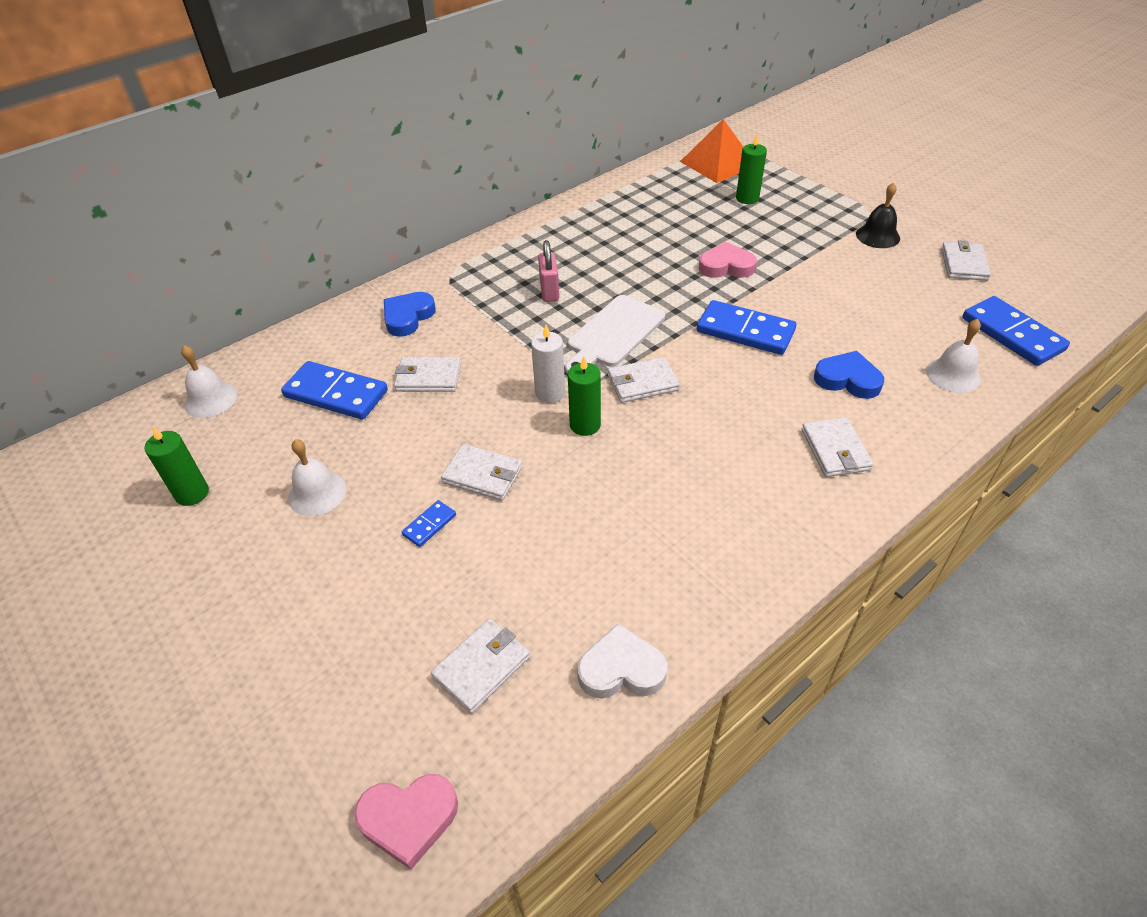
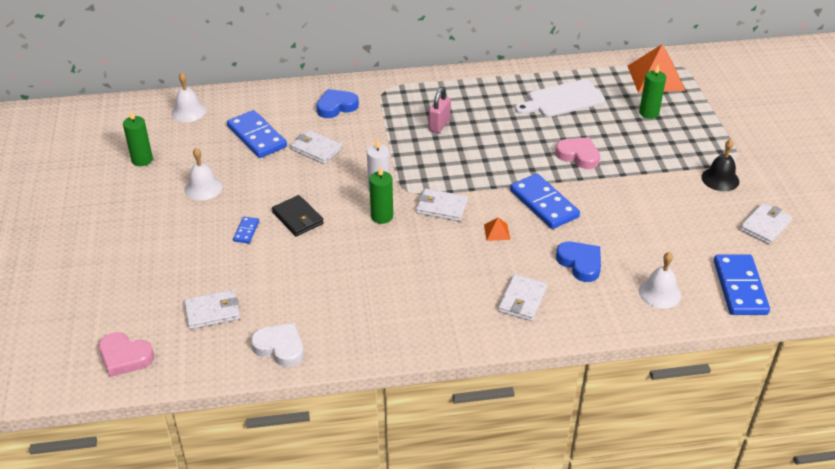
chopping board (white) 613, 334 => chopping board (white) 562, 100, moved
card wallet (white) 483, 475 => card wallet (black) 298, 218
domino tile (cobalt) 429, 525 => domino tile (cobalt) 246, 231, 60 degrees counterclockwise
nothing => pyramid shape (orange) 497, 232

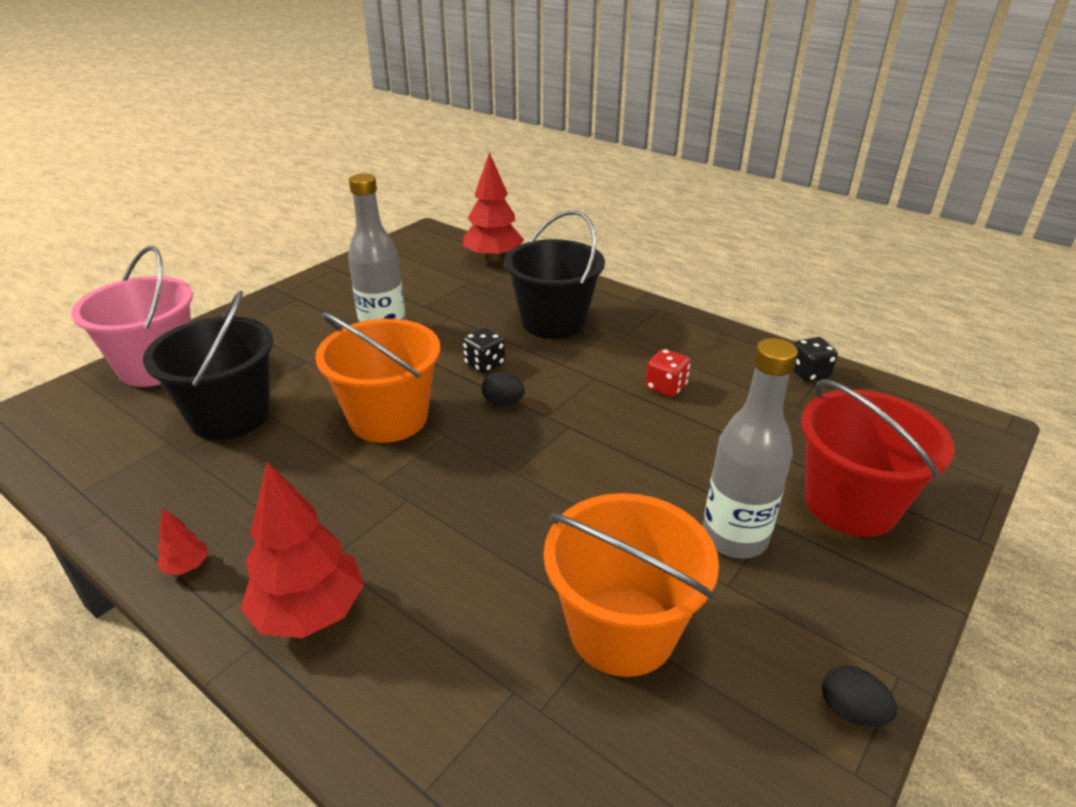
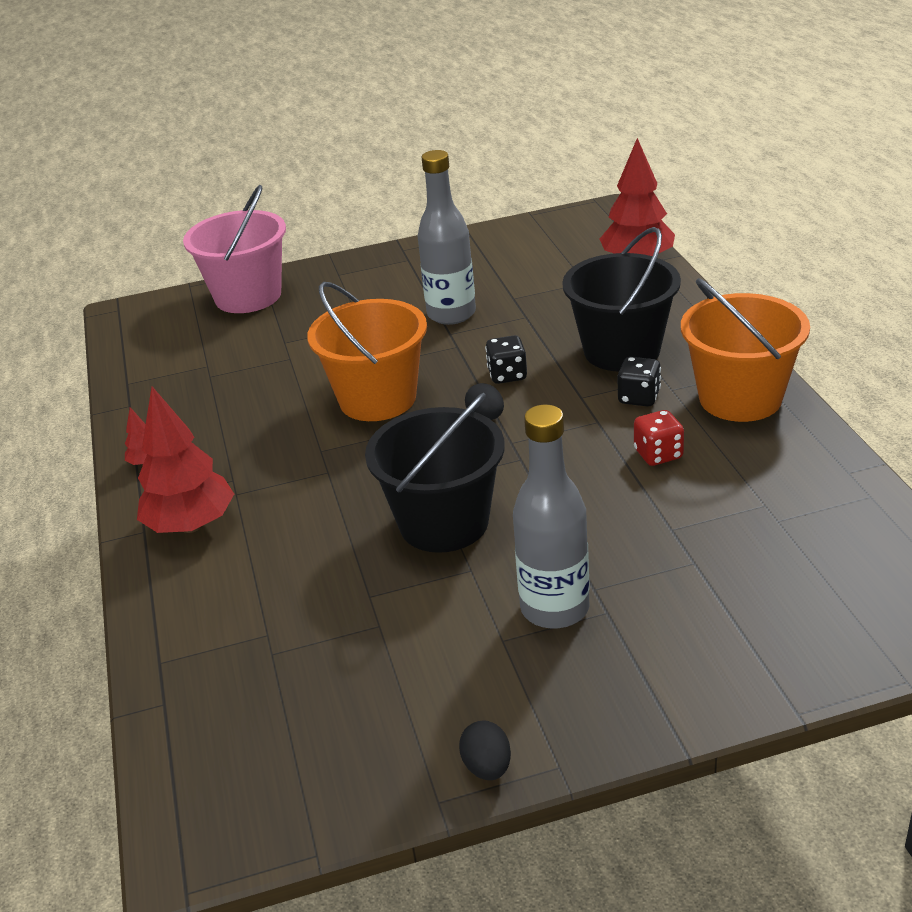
bucket (black) 230, 415 => bucket (black) 444, 523, moved
die (black) 809, 373 => die (black) 639, 397, moved
bucket (scarlet) 850, 504 => nothing
bucket (orange) 622, 630 => bucket (orange) 740, 398, moved

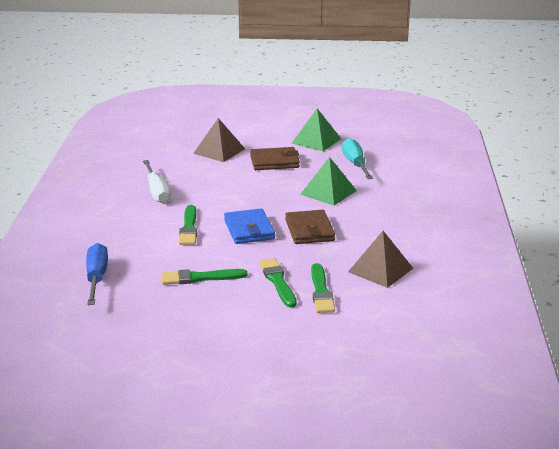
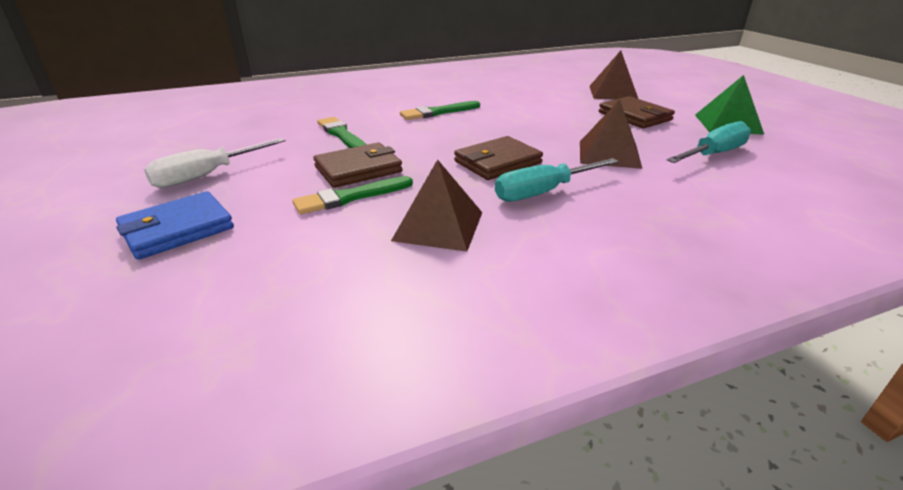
pyramid shape (leaf-green) 328, 192 => pyramid shape (brown) 609, 154
hand screwdriver (white) 157, 191 => hand screwdriver (white) 206, 175, moved
card wallet (cobalt) 249, 230 => card wallet (cobalt) 177, 229, moved
hand screwdriver (cobalt) 96, 277 => nothing
brush (leaf-green) 278, 282 => card wallet (brown) 358, 169
nothing => hand screwdriver (teal) 543, 192

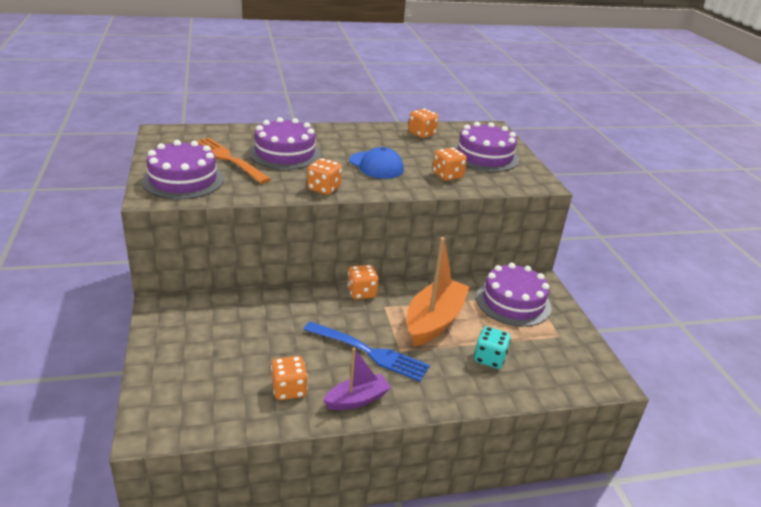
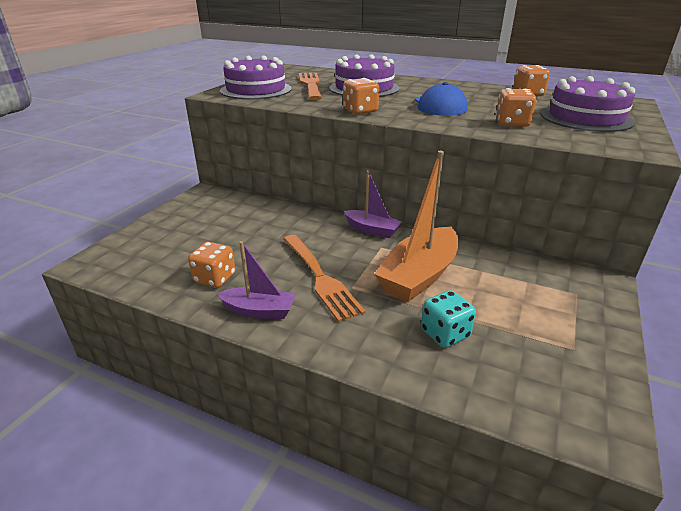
sailboat (orange) 434, 321 => sailboat (orange) 419, 275, 150 degrees clockwise
layer cake (violet) 513, 302 => nothing
die (orange) 362, 293 => sailboat (violet) 372, 230
dinner fork (cobalt) 368, 352 => dinner fork (orange) 319, 277

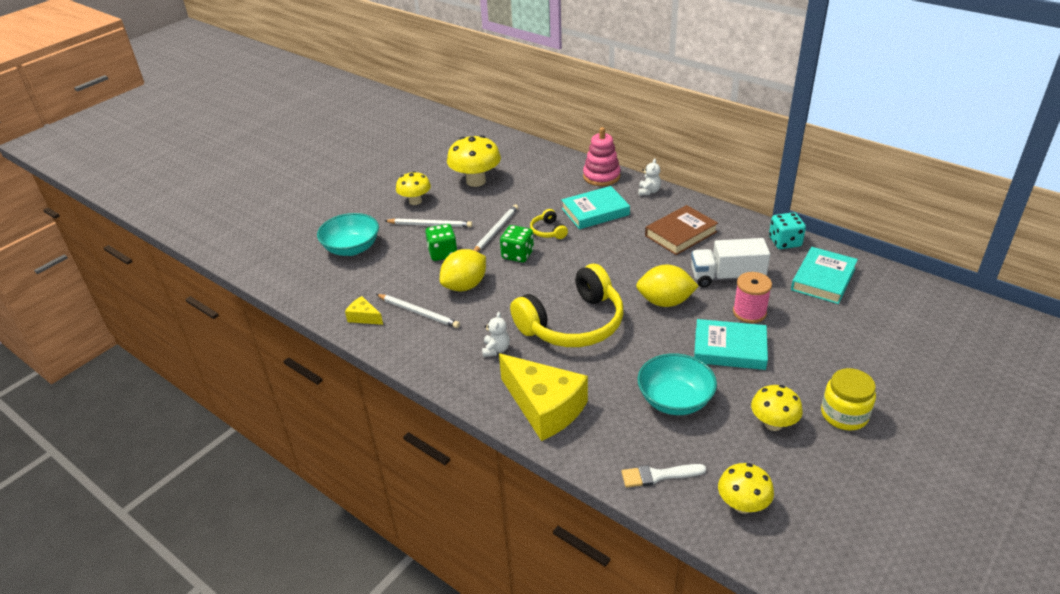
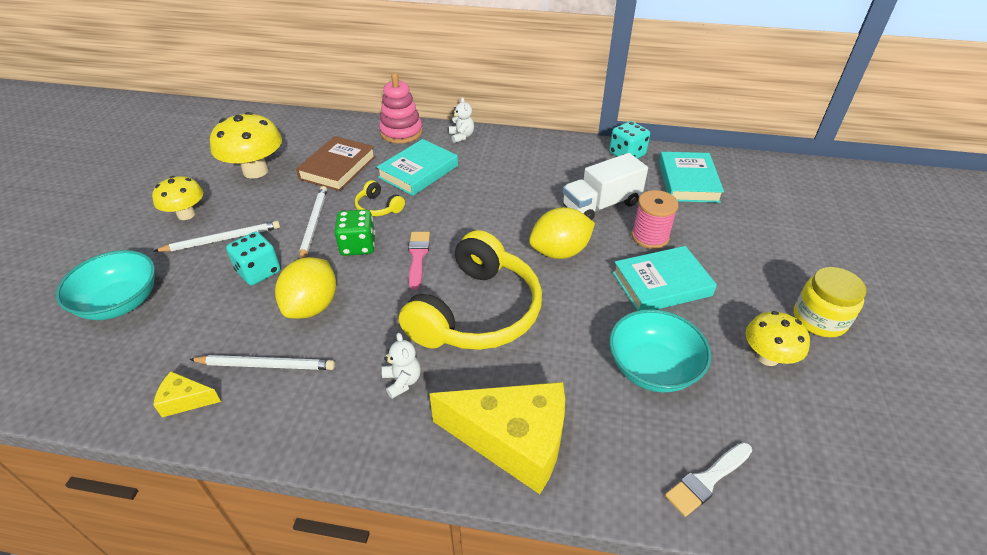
hardcover (brown) 681, 234 => hardcover (brown) 338, 168, moved
die (leaf-green) 442, 253 => die (teal) 258, 271
mushroom (golden) 742, 505 => nothing
nothing => brush (rosy) 418, 256

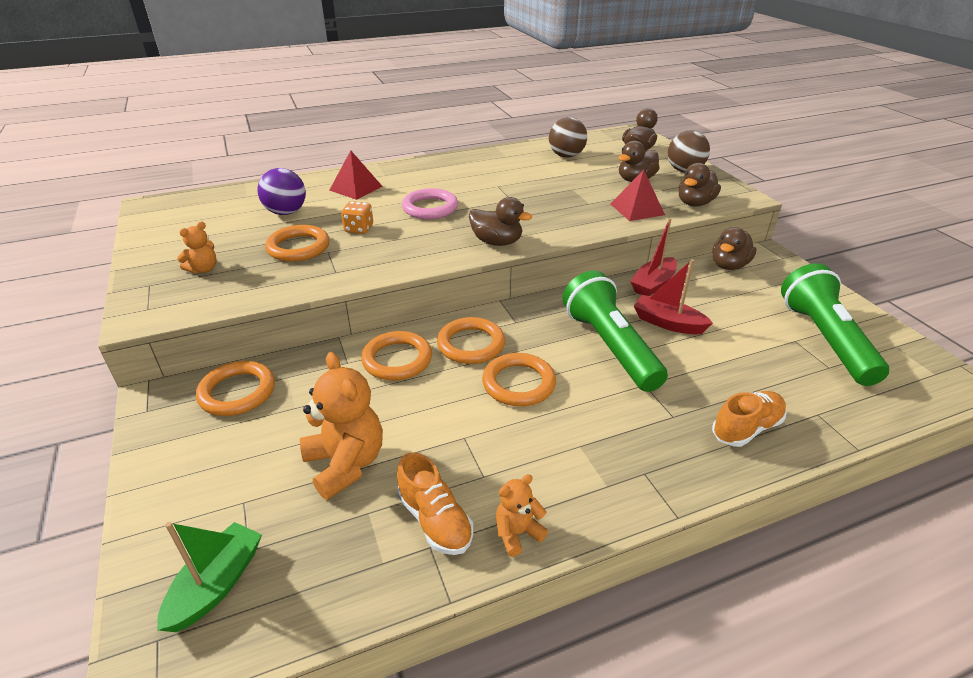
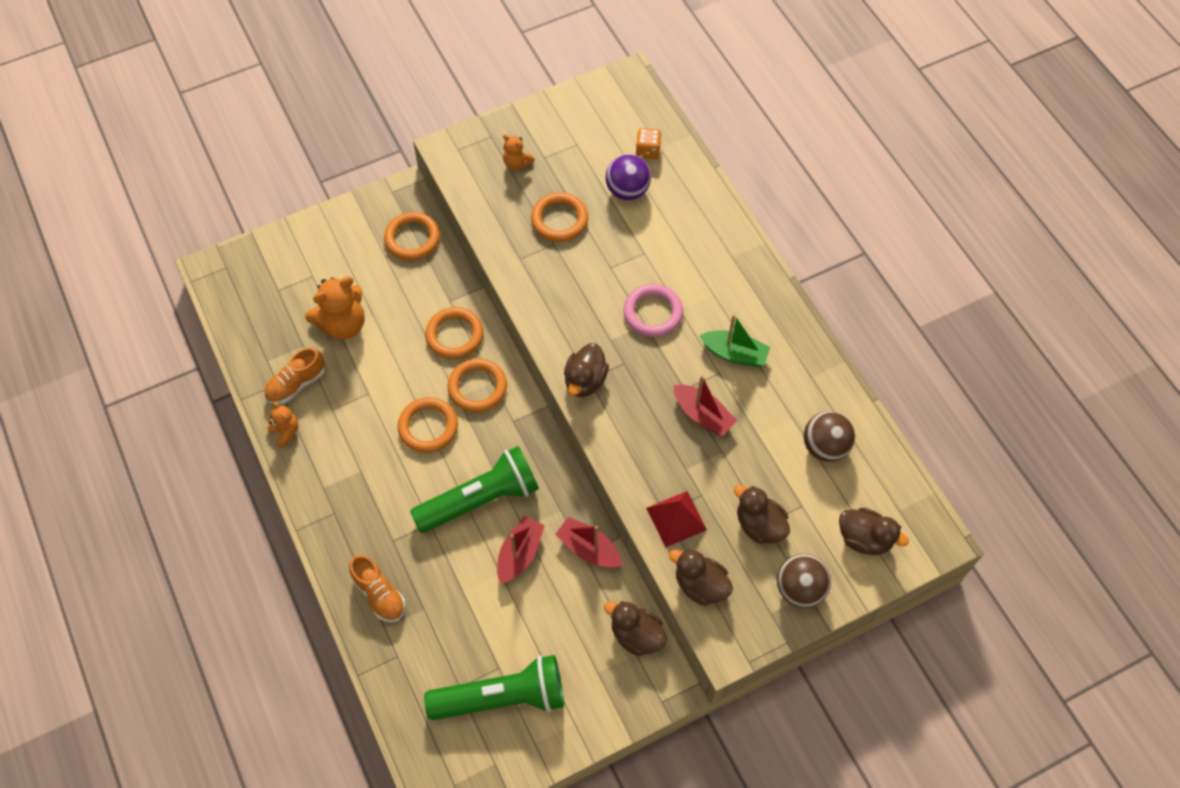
pyramid shape (scarlet) 356, 188 => nothing
die (orange) 359, 229 => die (orange) 648, 151, moved
sailboat (leaf-green) 217, 584 => sailboat (leaf-green) 734, 354, moved
nothing => sailboat (scarlet) 702, 415

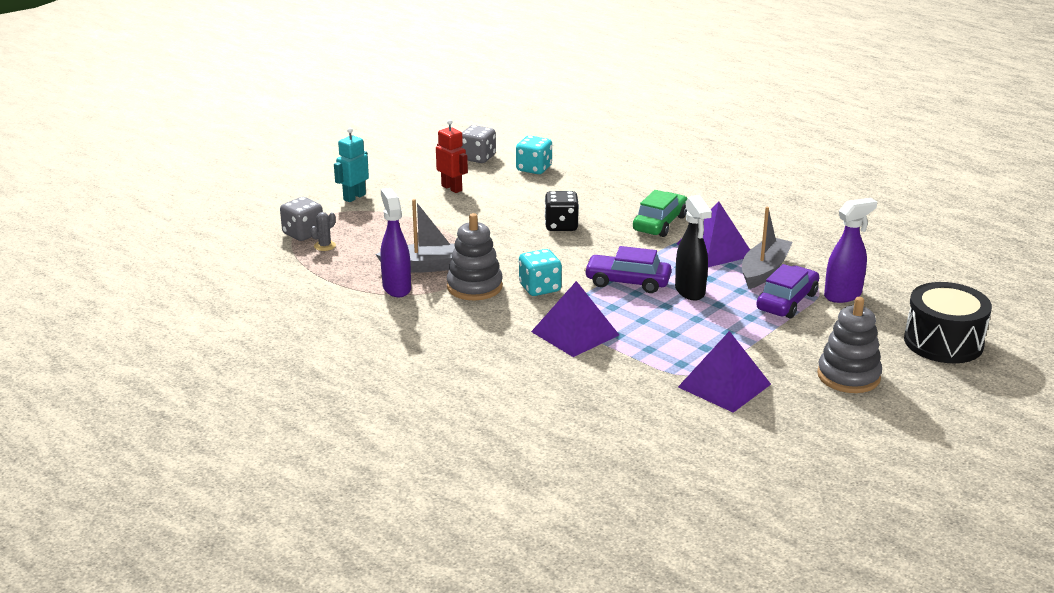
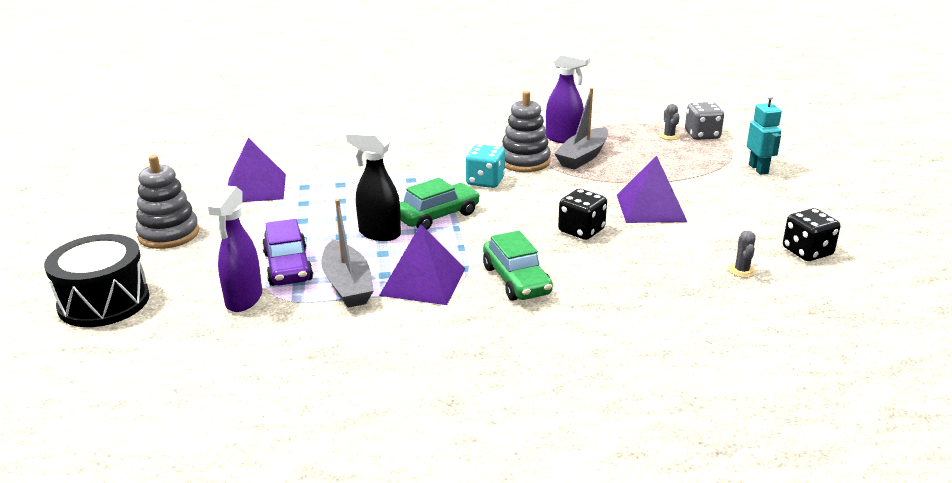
toy robot (scarlet) 452, 188 => nothing
die (gray) 478, 158 => die (black) 807, 252
die (teal) 534, 169 => prickly plant (gray) 741, 270
car (violet) 627, 282 => car (leaf-green) 437, 216
pyramid shape (violet) 575, 333 => pyramid shape (violet) 651, 208, moved

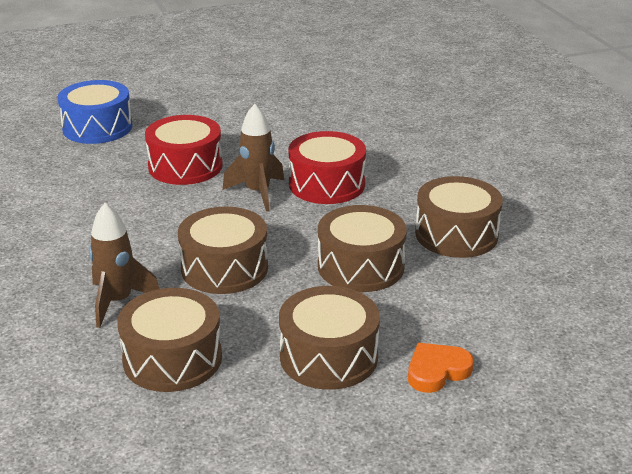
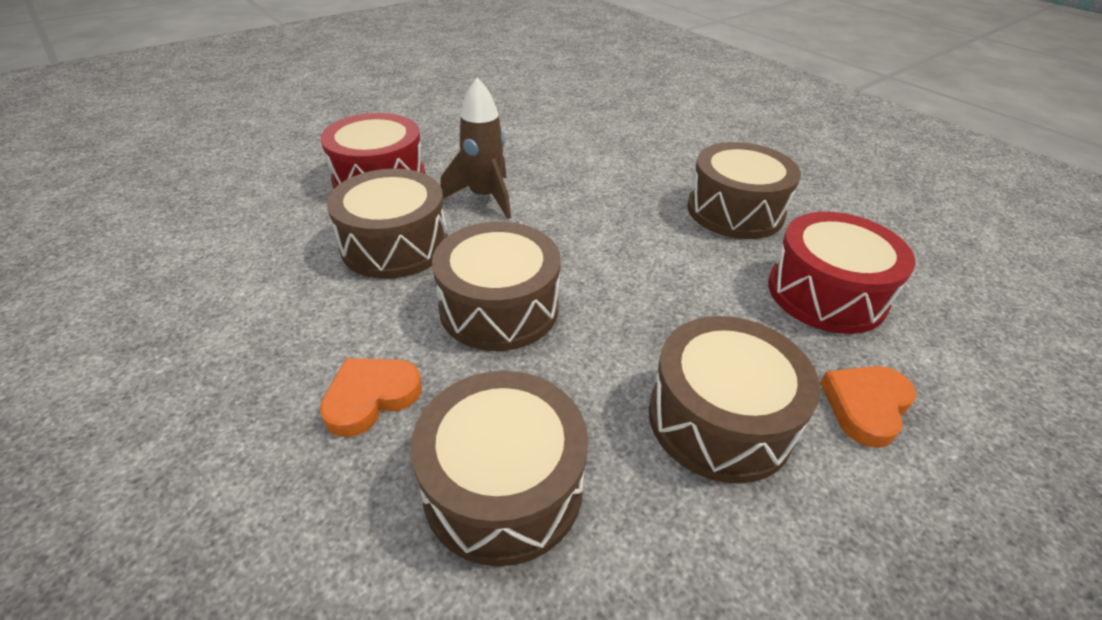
drum (cobalt) 97, 127 => nothing
drum (scarlet) 327, 184 => drum (scarlet) 826, 293, moved
toy rocket (brown) 118, 302 => heart shape (orange) 371, 397
drum (brown) 361, 266 => drum (brown) 395, 245, moved

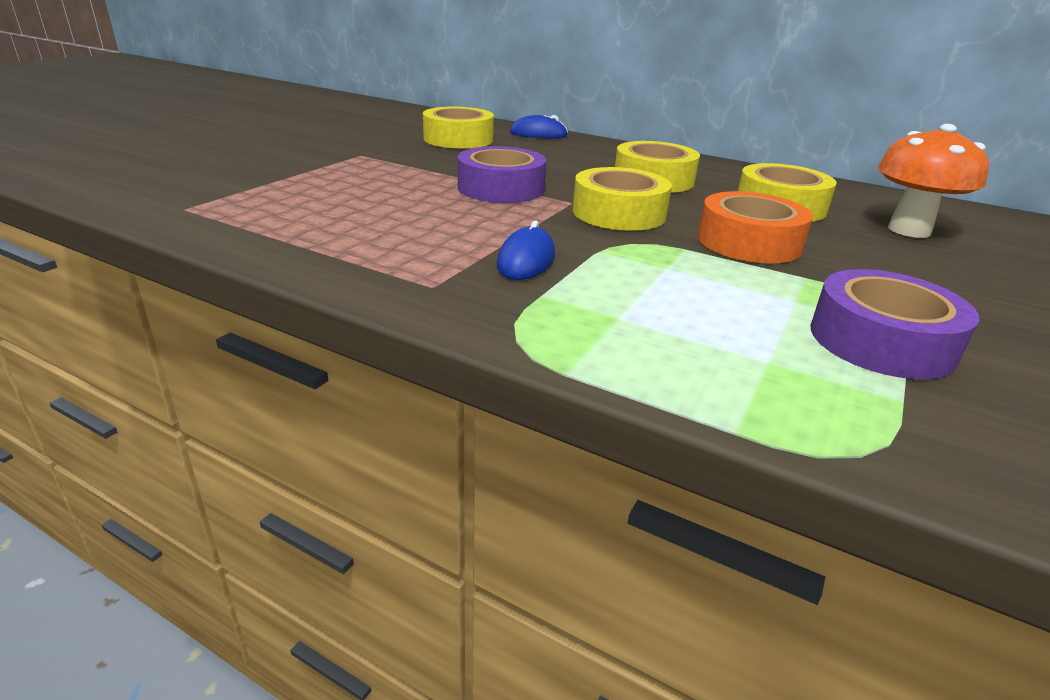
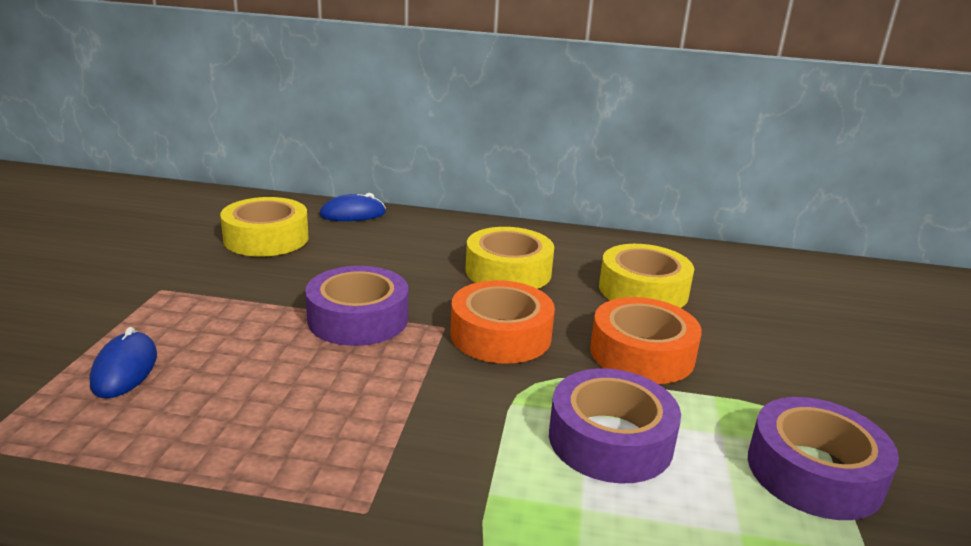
mushroom (orange) 909, 230 => nothing
tape (golden) 619, 213 => tape (orange) 500, 335
PC mouse (cobalt) 526, 260 => PC mouse (cobalt) 125, 369, moved
nothing => tape (violet) 610, 440

